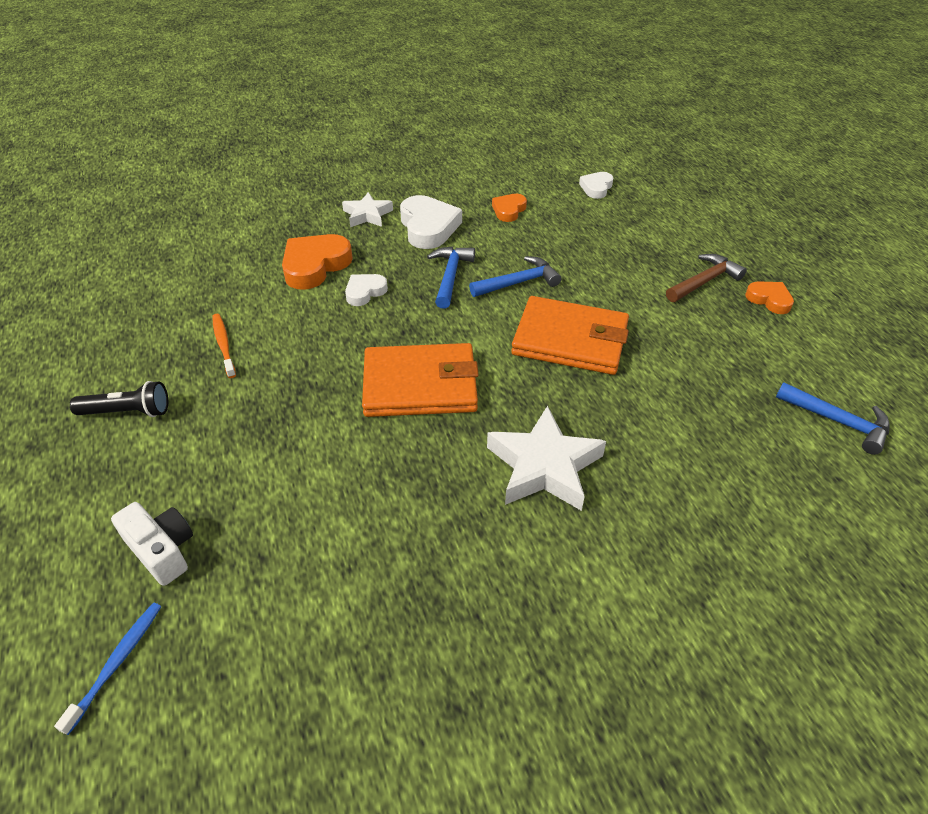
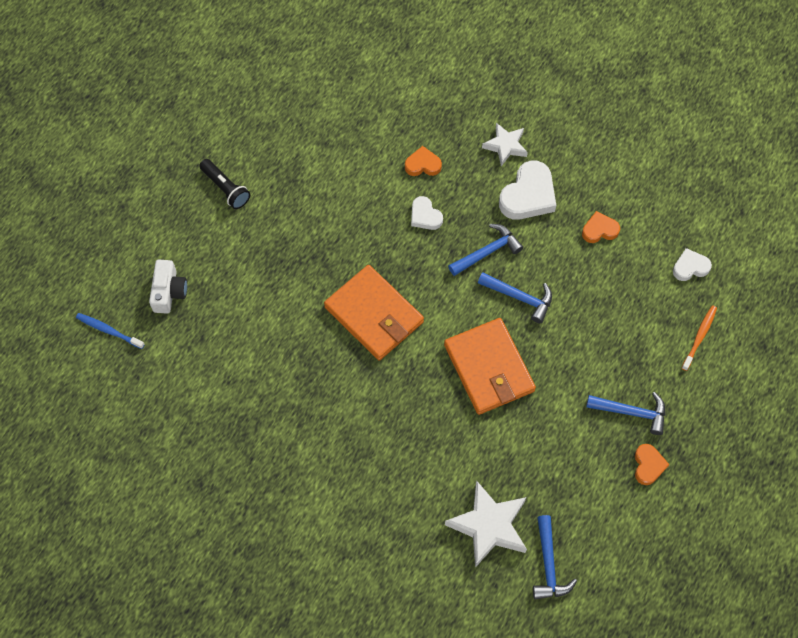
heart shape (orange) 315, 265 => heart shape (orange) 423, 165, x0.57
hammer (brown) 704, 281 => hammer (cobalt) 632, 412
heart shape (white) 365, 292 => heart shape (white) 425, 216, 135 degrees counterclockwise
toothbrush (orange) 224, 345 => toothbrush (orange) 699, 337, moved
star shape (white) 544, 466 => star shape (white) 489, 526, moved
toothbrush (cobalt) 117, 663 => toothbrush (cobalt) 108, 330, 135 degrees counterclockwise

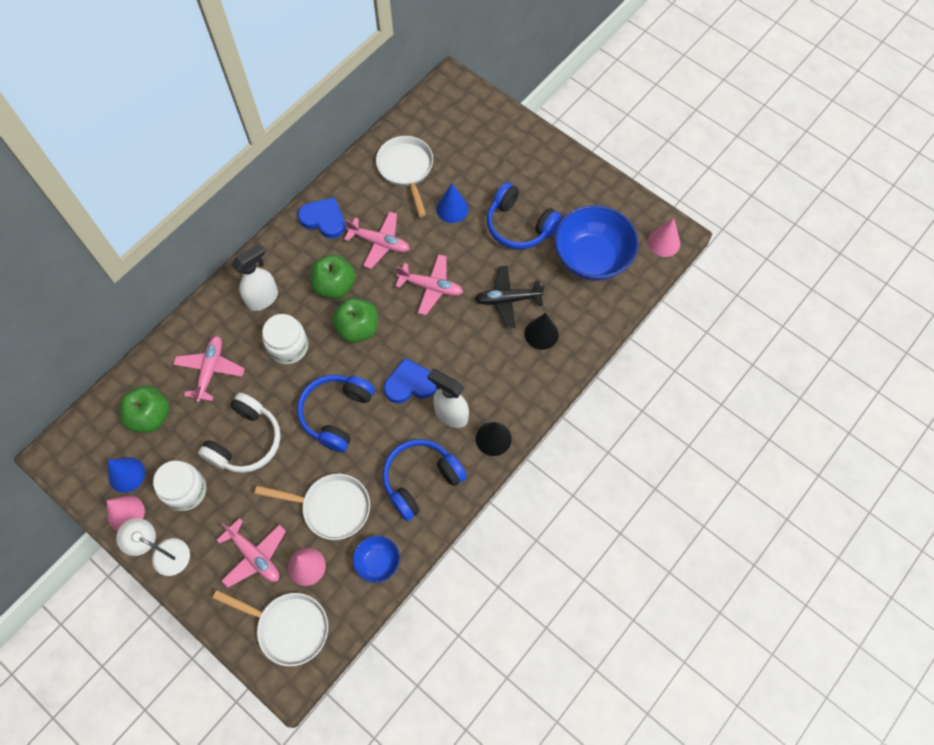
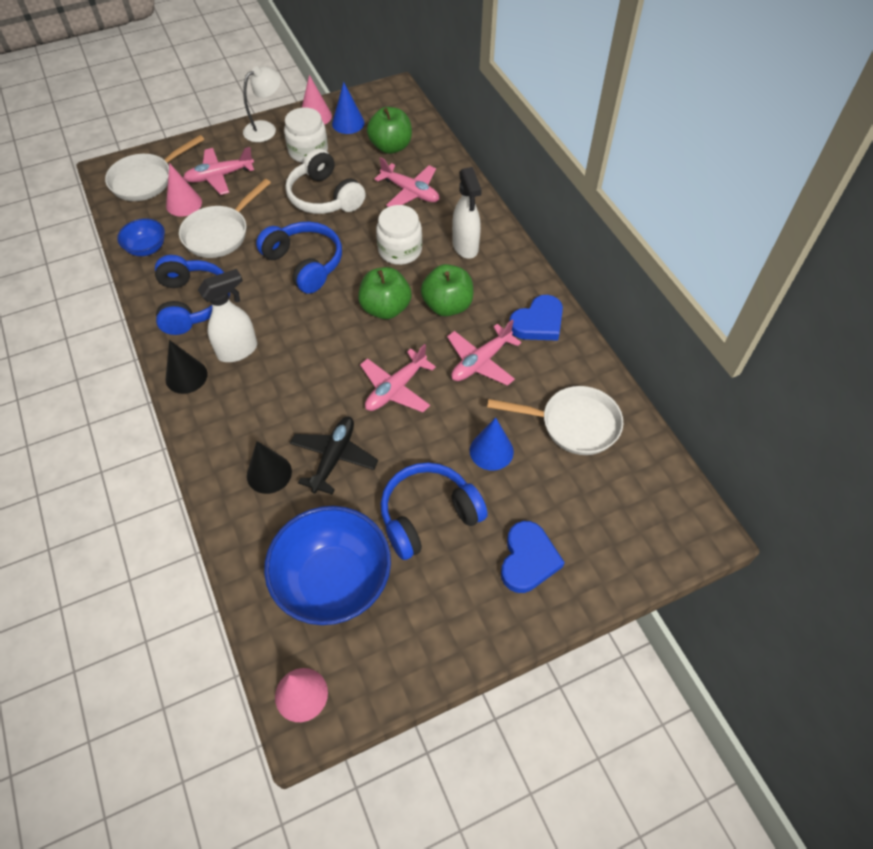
heart shape (cobalt) 410, 384 => heart shape (cobalt) 528, 559, moved

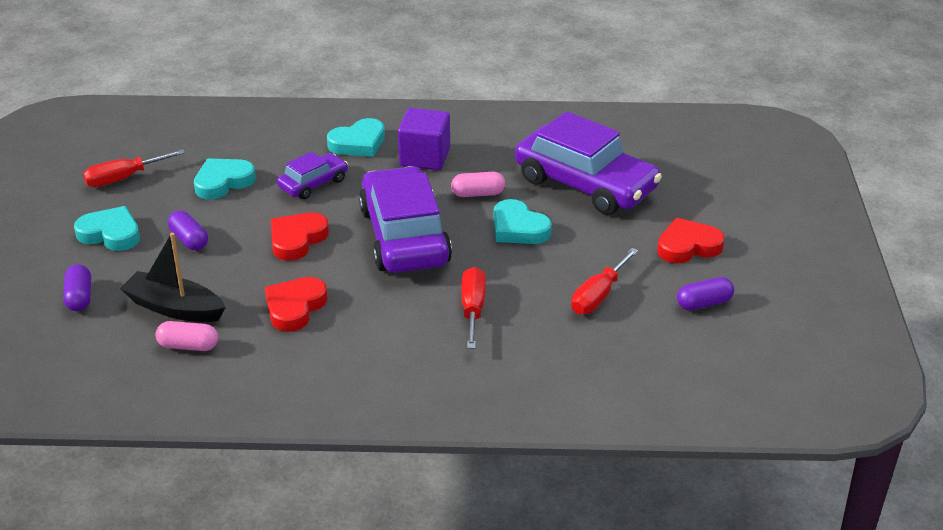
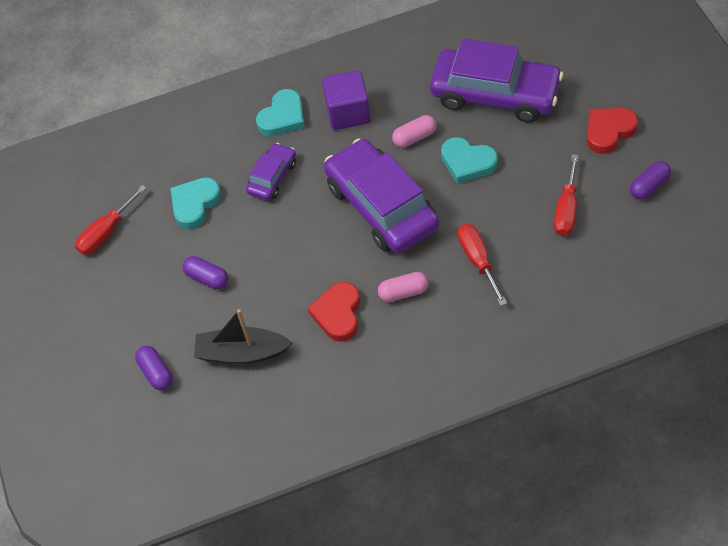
heart shape (teal) 110, 234 => nothing
heart shape (scarlet) 297, 239 => nothing
pill shape (rosy) 188, 346 => pill shape (rosy) 403, 292, moved

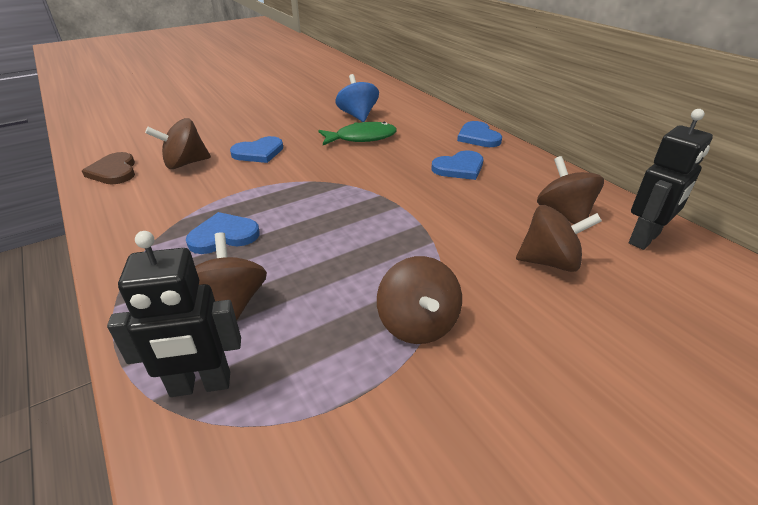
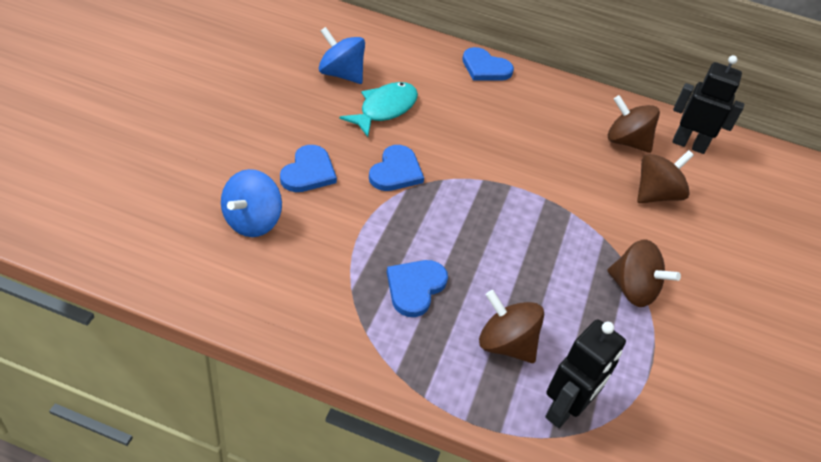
toy robot (black) 645, 239 => toy robot (black) 689, 144, 75 degrees counterclockwise
toy top (brown) 185, 163 => toy top (cobalt) 252, 221
toy fish (leaf-green) 361, 138 => toy fish (teal) 384, 109
heart shape (cobalt) 459, 168 => heart shape (cobalt) 396, 171, moved
heart shape (brown) 114, 171 => nothing

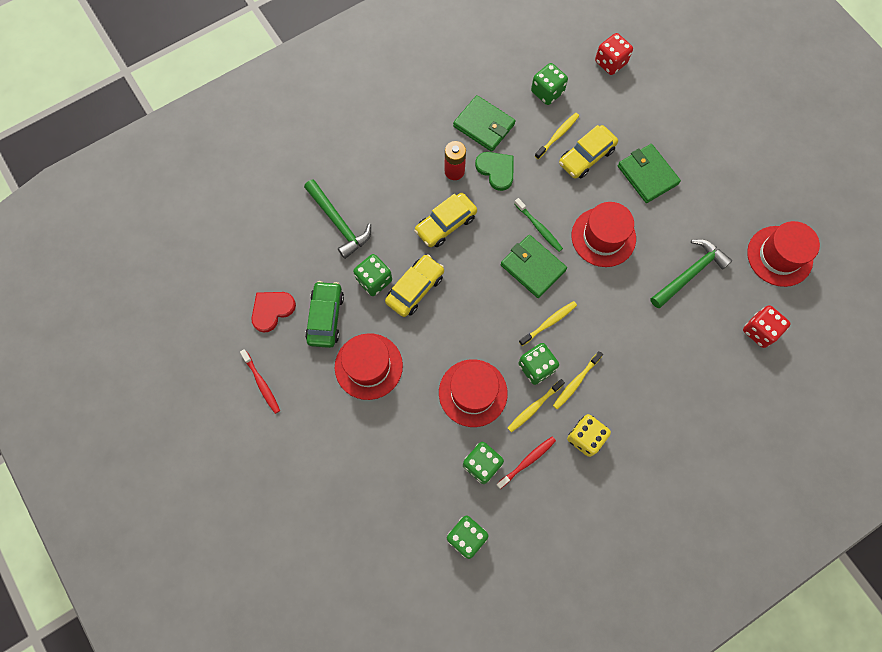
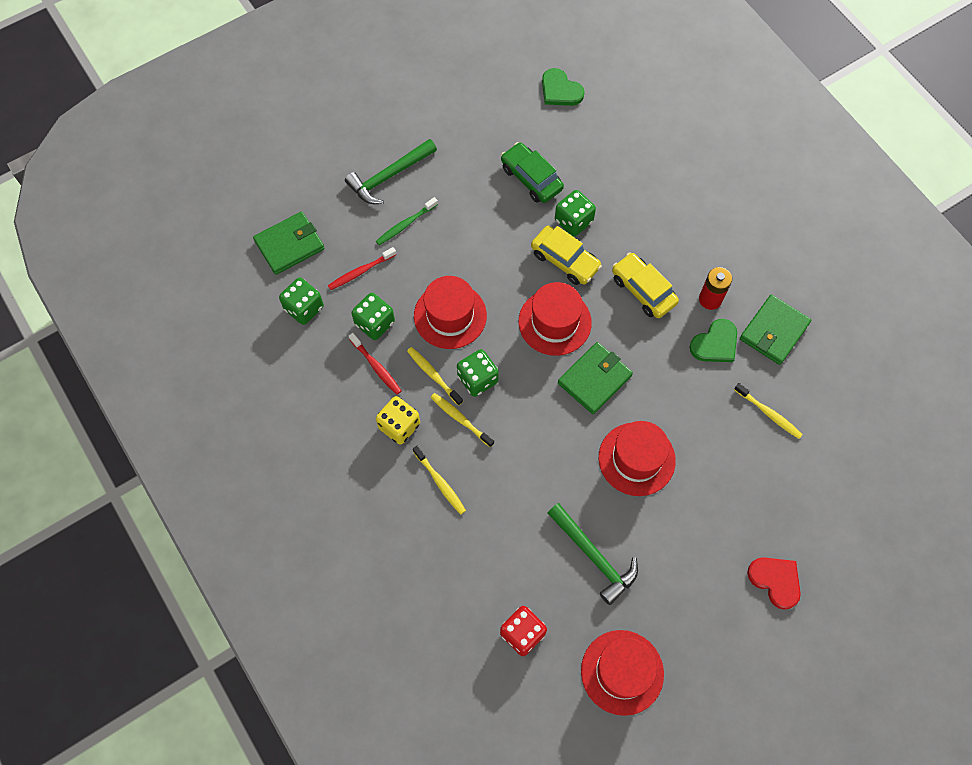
die (scarlet) 610, 62 => nothing
die (leaf-green) 547, 92 => nothing
car (golden) 586, 157 => nothing
card wallet (leaf-green) 647, 175 => card wallet (leaf-green) 289, 245, moved
hammer (leaf-green) 338, 223 => hammer (leaf-green) 389, 176, moved
toothbrush (leaf-green) 539, 228 => toothbrush (leaf-green) 405, 224, moved
car (leaf-green) 325, 317 => car (leaf-green) 531, 178, 135 degrees counterclockwise
heart shape (scarlet) 272, 310 => heart shape (scarlet) 775, 581, moved
toothbrush (golden) 549, 323 => toothbrush (golden) 440, 482, moved
top hat (scarlet) 368, 366 => top hat (scarlet) 555, 322, moved
toothbrush (scarlet) 261, 383 => toothbrush (scarlet) 360, 271, moved
nothing => heart shape (leaf-green) 560, 90

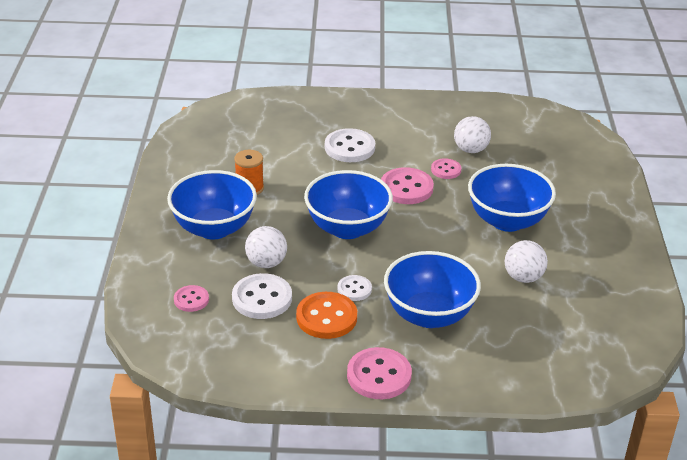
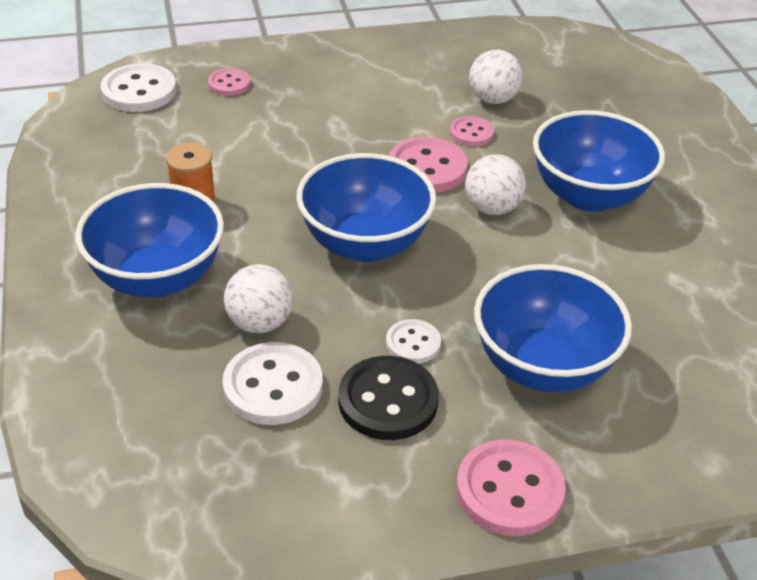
button (white) 349, 147 => button (white) 139, 91, moved
play ball (white) 523, 277 => play ball (white) 492, 208, moved
button (rosy) 191, 300 => button (rosy) 229, 84, moved
button (orange) 326, 317 => button (black) 388, 401

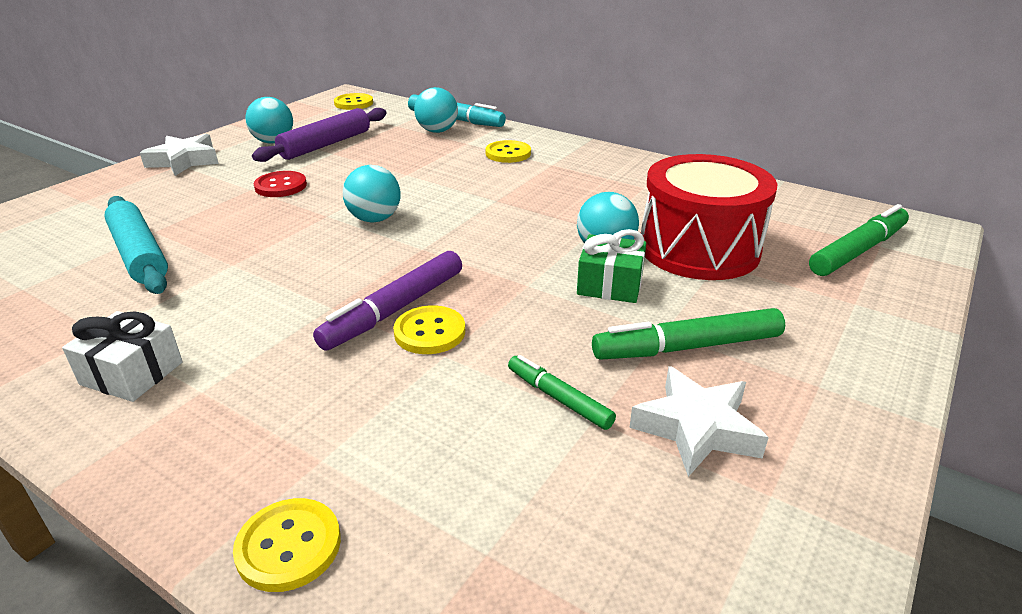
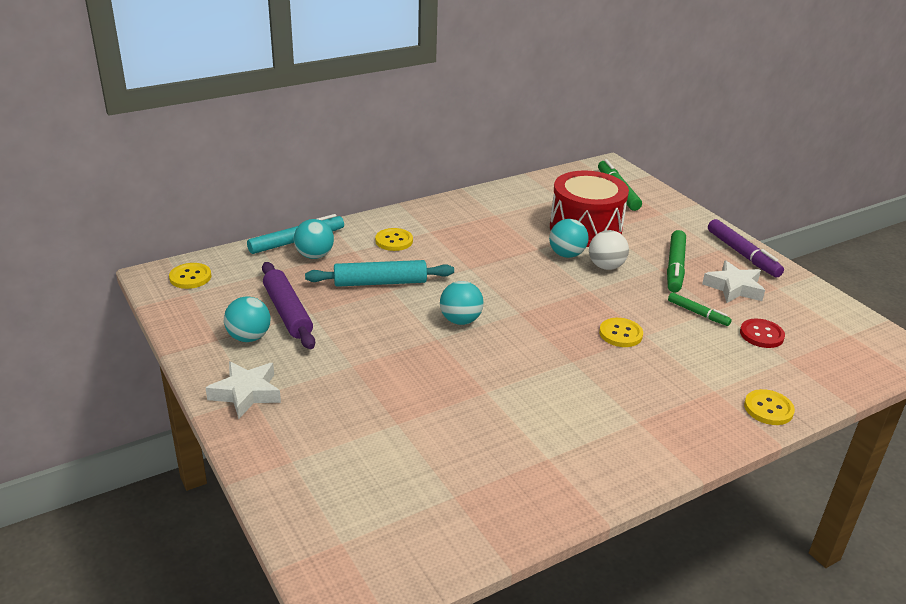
button (scarlet) 281, 186 => button (scarlet) 761, 335, moved
rolling pin (teal) 139, 255 => rolling pin (teal) 380, 282, moved
present (leaf-green) 610, 284 => play ball (white) 606, 266
felt pen (violet) 394, 310 => felt pen (violet) 742, 254, moved
present (white) 132, 373 => nothing
felt pen (leaf-green) 558, 398 => felt pen (leaf-green) 698, 313, 120 degrees counterclockwise

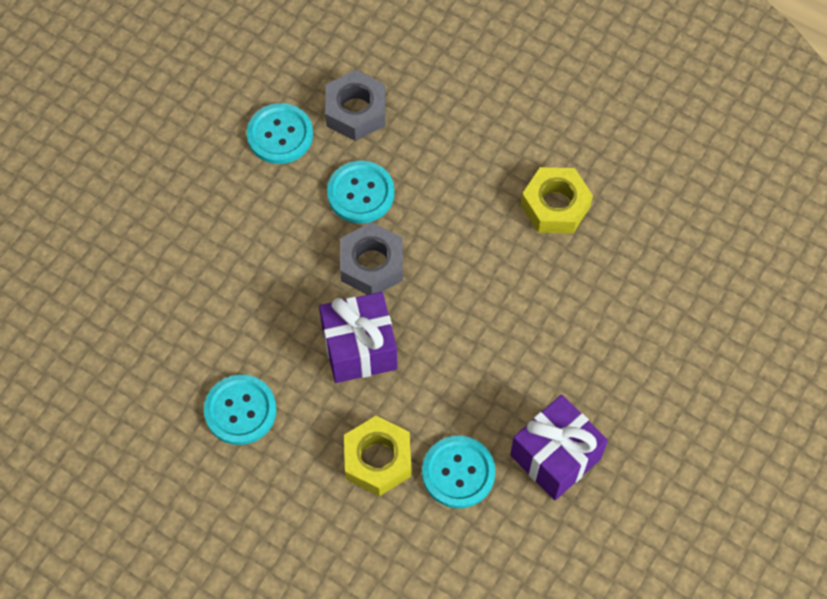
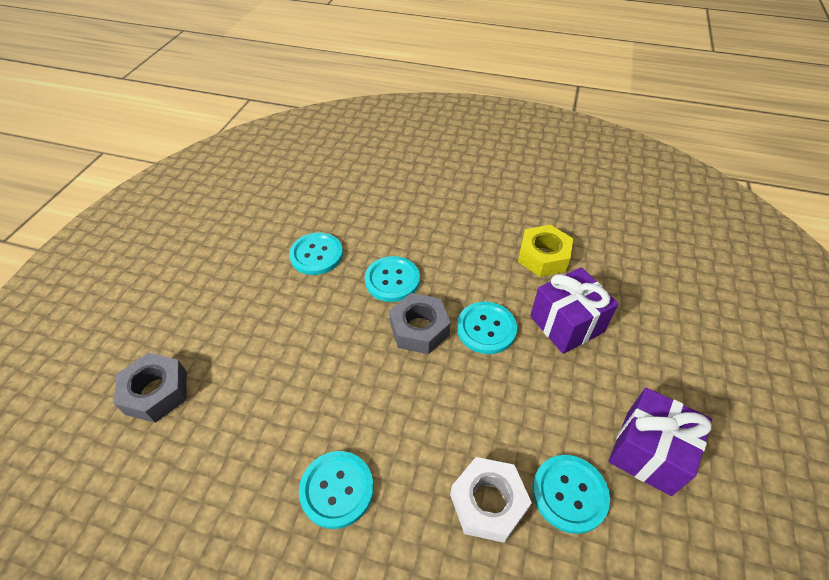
hex nut (gray) 356, 111 => hex nut (gray) 156, 392, moved
present (violet) 359, 348 => present (violet) 566, 324, moved
hex nut (golden) 378, 460 => hex nut (white) 488, 503
nothing => button (teal) 486, 329

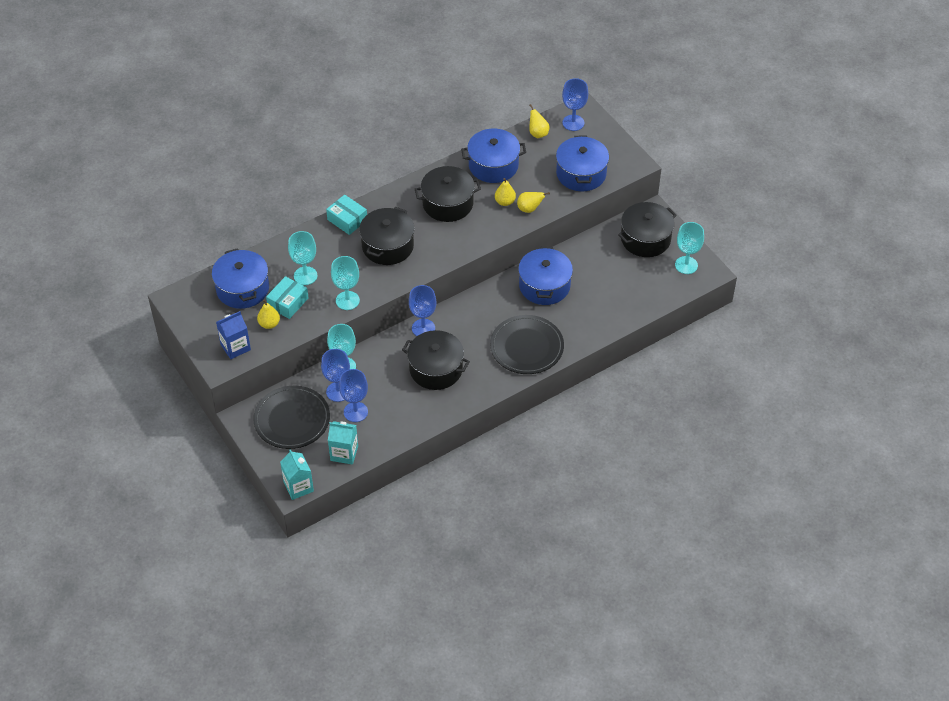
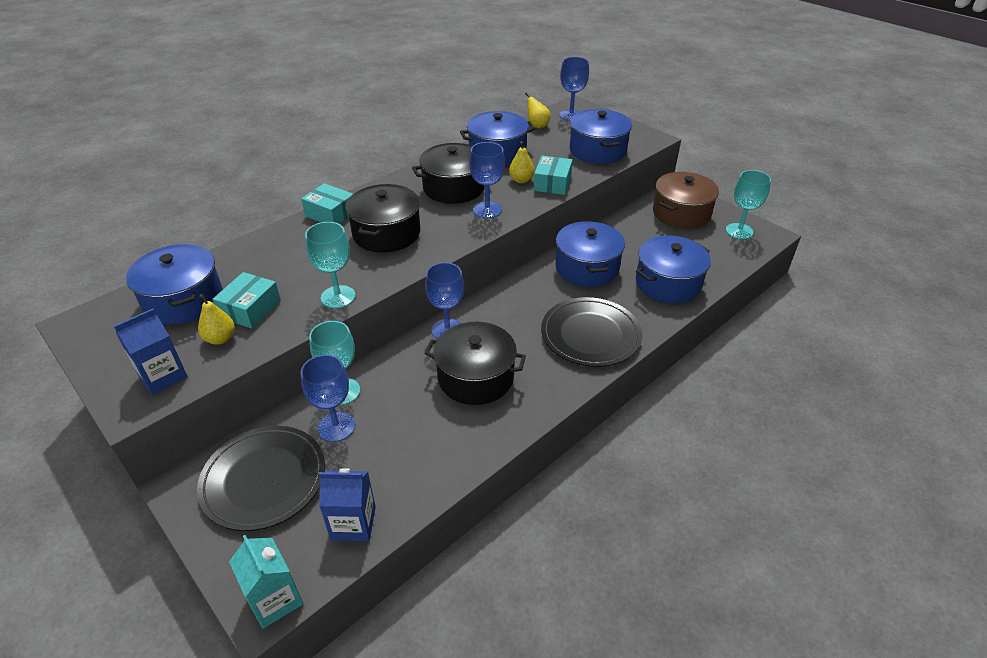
toy pear (golden) 529, 209 => box (teal) 552, 183
stockpot (black) 645, 239 => stockpot (brown) 681, 213
chalice (teal) 305, 276 => nothing
chalice (cobalt) 355, 412 => chalice (cobalt) 487, 210, moved
milk carton (teal) 344, 453 => milk carton (cobalt) 353, 523
nothing => stockpot (cobalt) 668, 283

